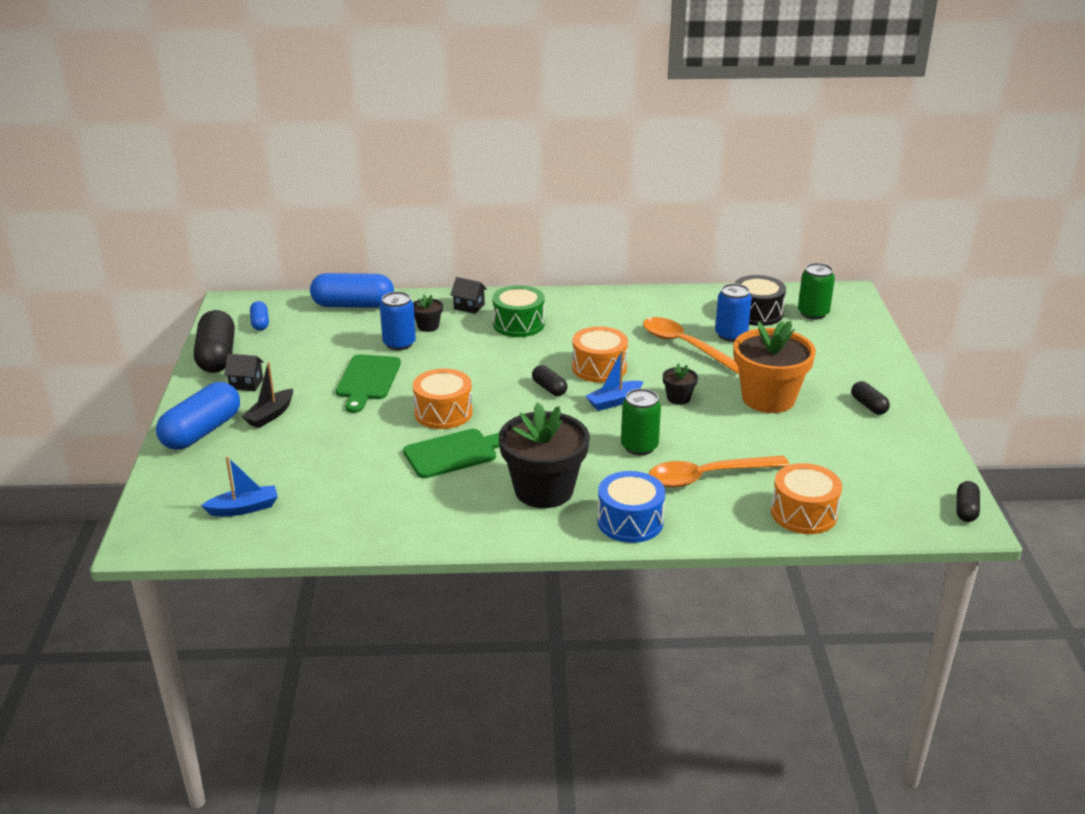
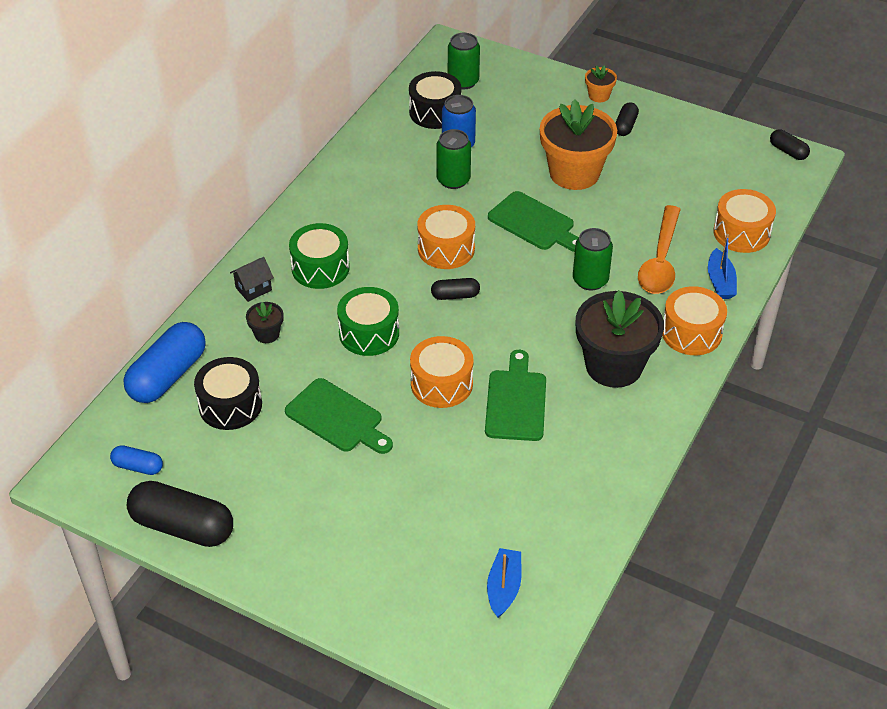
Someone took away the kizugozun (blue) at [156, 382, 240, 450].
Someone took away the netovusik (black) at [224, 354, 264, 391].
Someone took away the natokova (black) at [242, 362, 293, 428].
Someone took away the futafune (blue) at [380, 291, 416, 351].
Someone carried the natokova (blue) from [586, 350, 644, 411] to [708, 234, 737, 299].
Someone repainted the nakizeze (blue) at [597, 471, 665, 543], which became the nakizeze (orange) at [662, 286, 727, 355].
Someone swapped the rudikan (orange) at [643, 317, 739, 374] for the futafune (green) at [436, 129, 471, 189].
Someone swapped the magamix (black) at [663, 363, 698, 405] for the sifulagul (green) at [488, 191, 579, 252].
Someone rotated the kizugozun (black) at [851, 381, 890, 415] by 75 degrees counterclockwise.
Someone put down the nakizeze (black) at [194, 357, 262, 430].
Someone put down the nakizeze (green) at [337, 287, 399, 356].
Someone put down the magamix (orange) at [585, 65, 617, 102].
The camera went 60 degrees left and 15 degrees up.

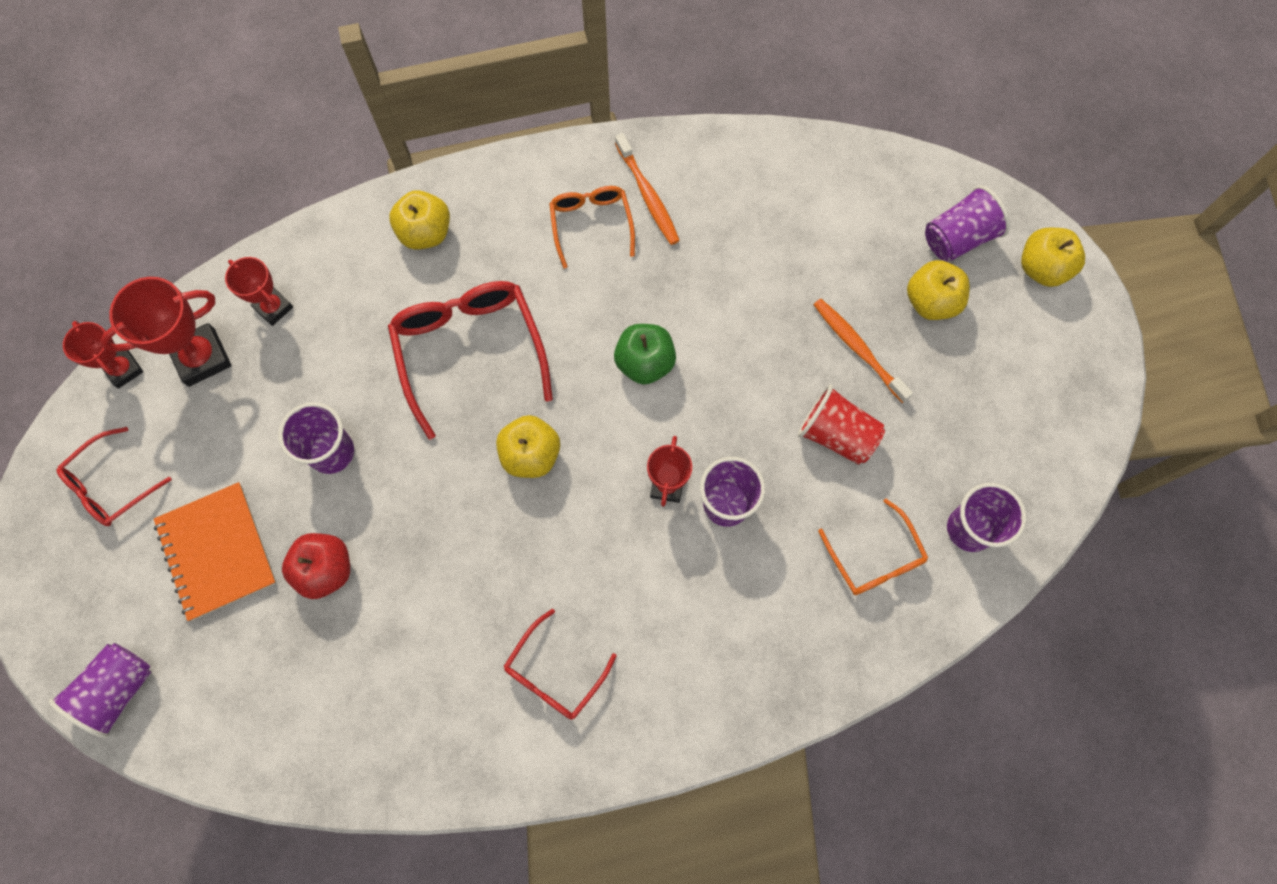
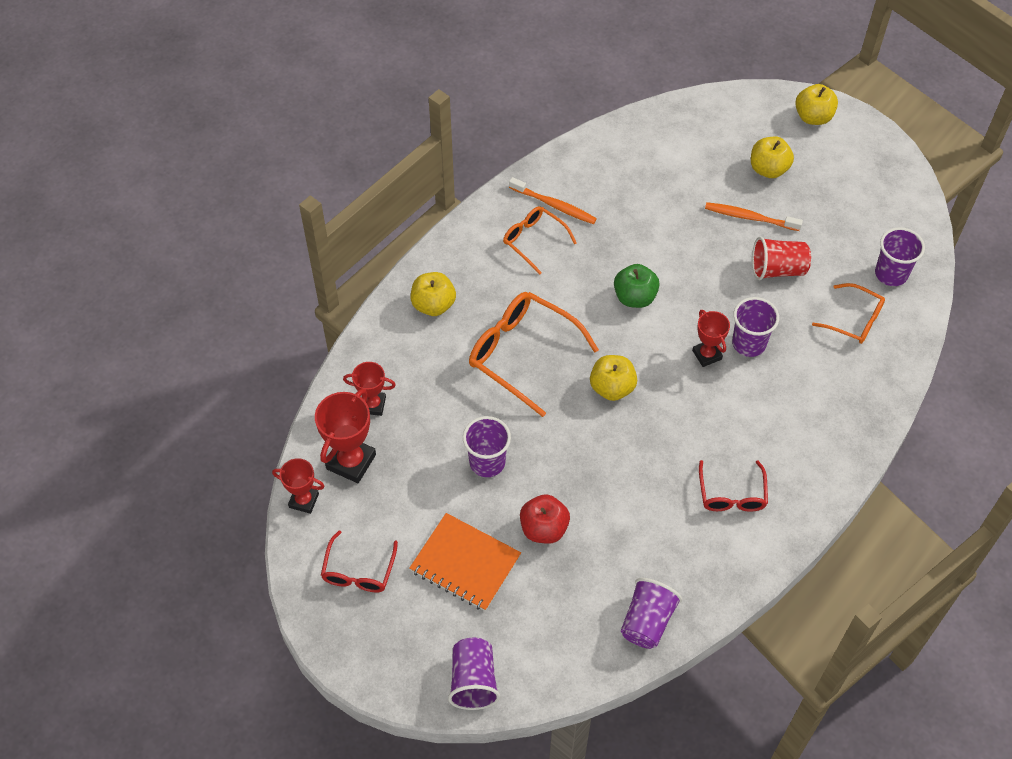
Someone repainted the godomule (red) at [388, 281, 553, 440], which became the godomule (orange) at [469, 292, 599, 417].
Someone carried the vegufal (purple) from [925, 185, 1010, 262] to [621, 578, 682, 649].
The camera went 35 degrees left and 15 degrees down.

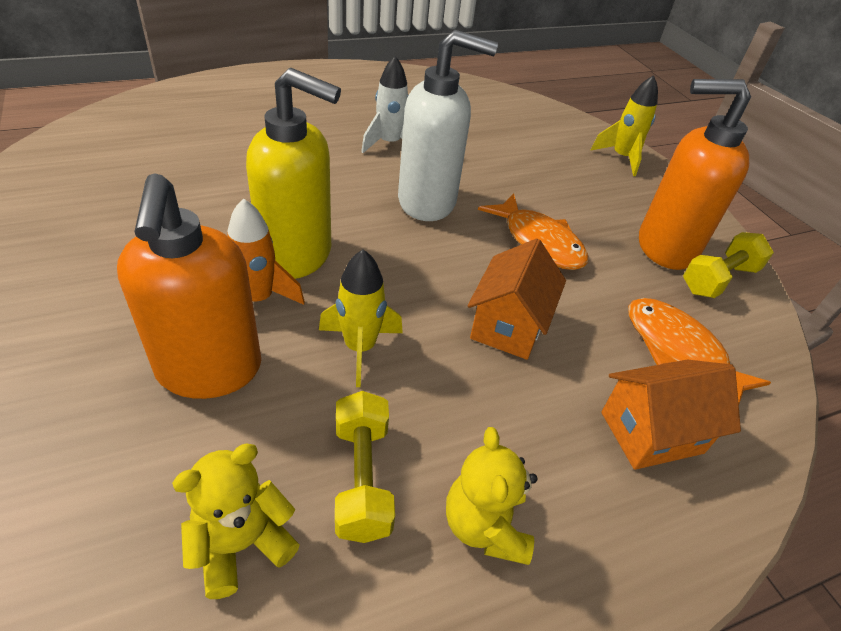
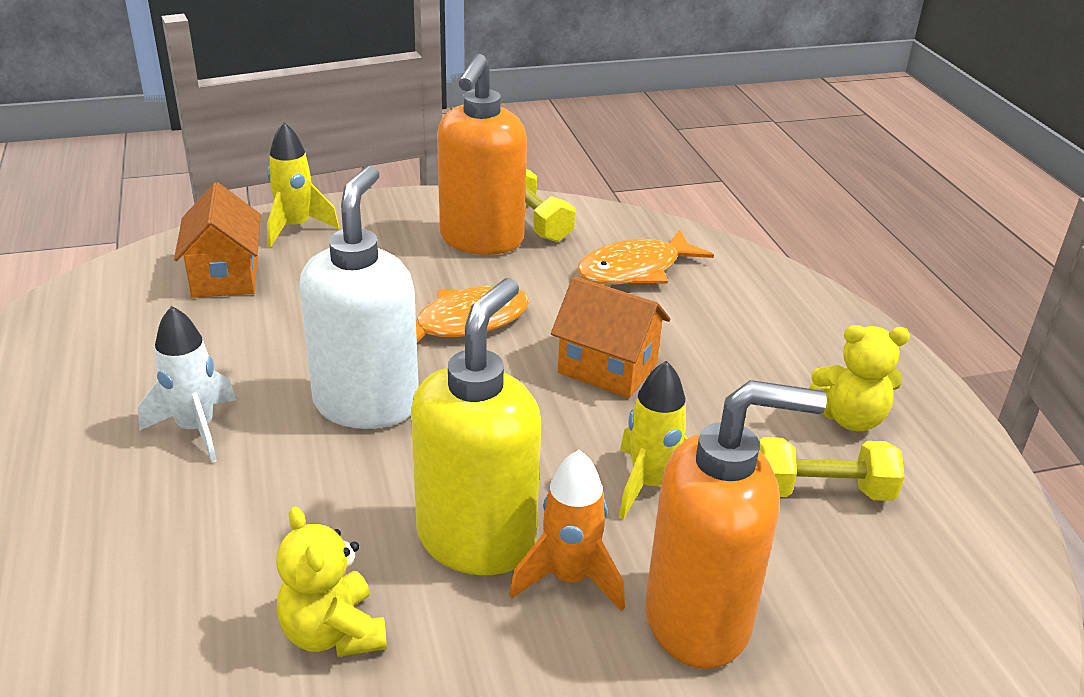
Someone carried the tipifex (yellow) from [172, 443, 300, 599] to [276, 506, 387, 657].
Someone carried the netovusik (orange) from [601, 360, 741, 470] to [174, 182, 261, 298].
The camera went 80 degrees left and 10 degrees down.

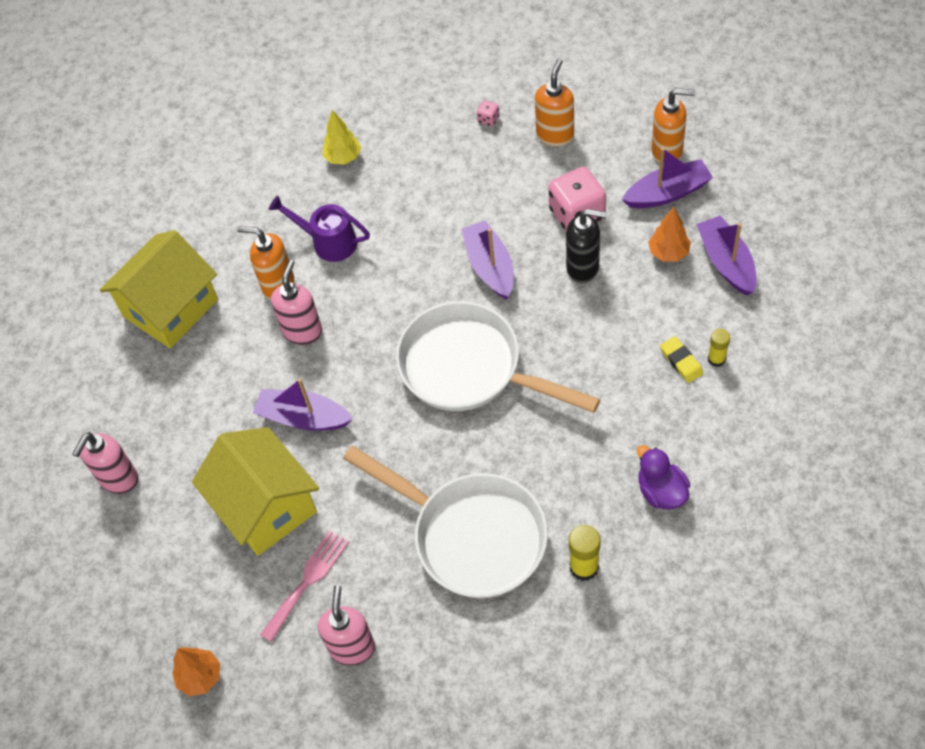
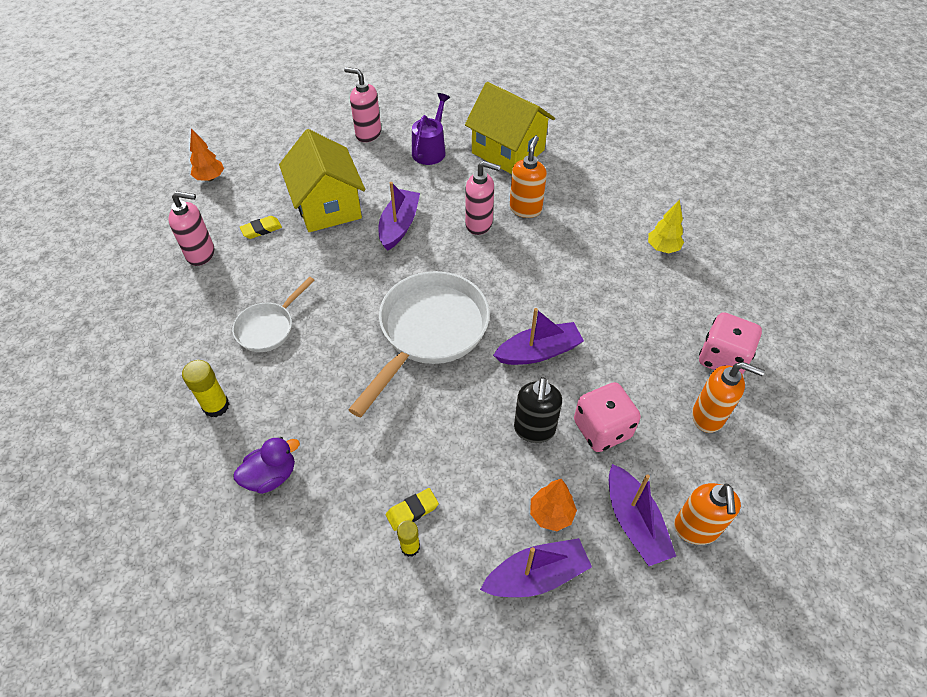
Someone rotated the netovusik (yellow) at [192, 427, 319, 556] by 75 degrees counterclockwise.
Someone swapped the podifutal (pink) at [260, 531, 349, 642] for the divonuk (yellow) at [239, 216, 282, 239].
Someone carried the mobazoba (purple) from [269, 196, 370, 262] to [412, 93, 450, 165].
Someone scaled the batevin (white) at [343, 446, 548, 598] by 0.53.
Someone scaled the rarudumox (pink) at [477, 100, 499, 126] by 2.38.
The camera went 85 degrees right and 5 degrees down.

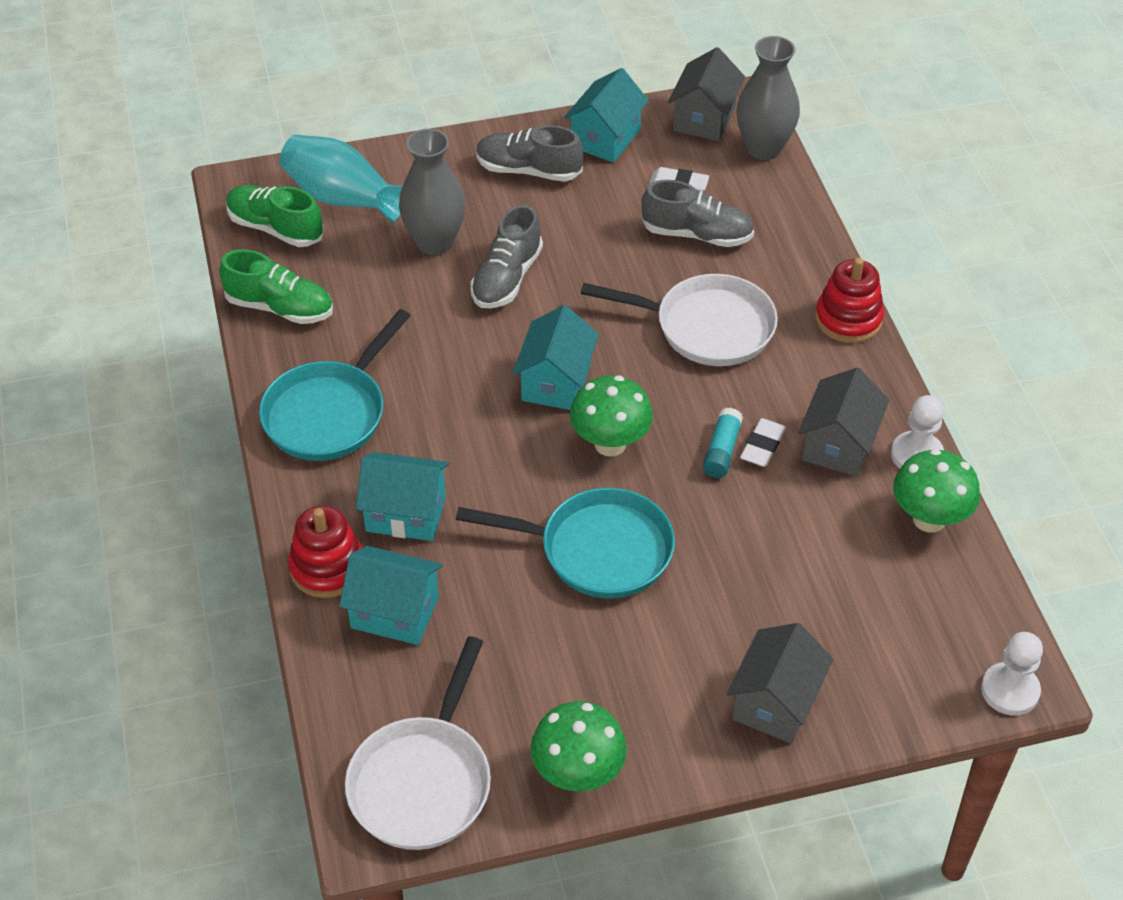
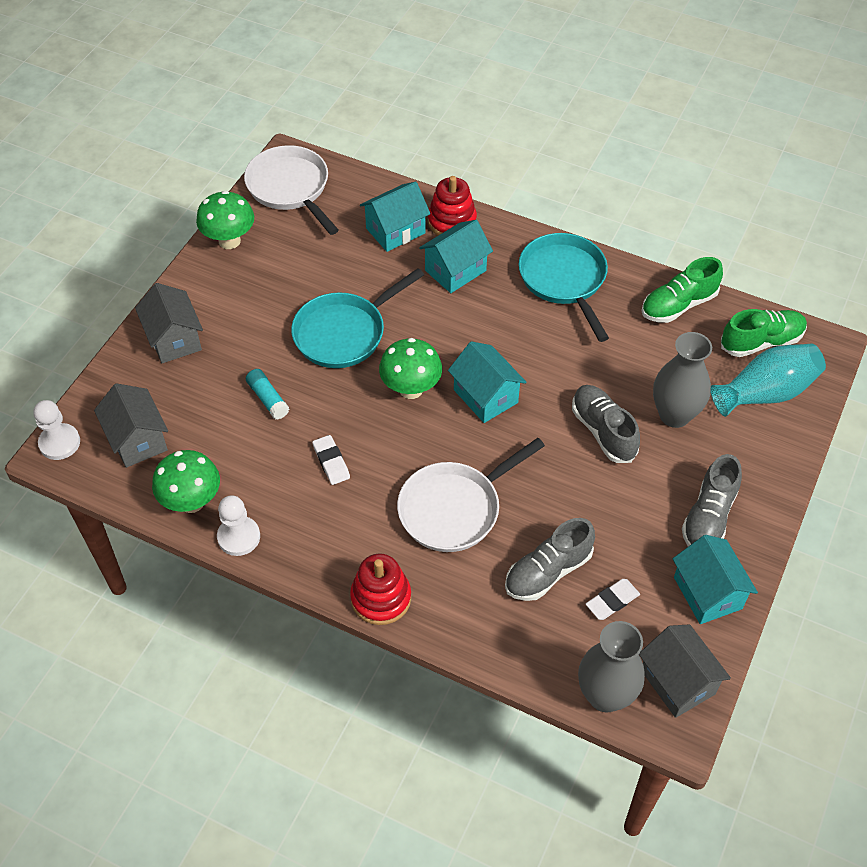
Someone rotated the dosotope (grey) at [476, 125, 583, 182] by 150 degrees clockwise.
Someone carried the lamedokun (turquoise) from [703, 408, 743, 478] to [246, 369, 289, 419].
Someone carried the netovusik (grey) from [798, 367, 889, 477] to [94, 383, 168, 468].
The camera went 130 degrees right and 5 degrees up.

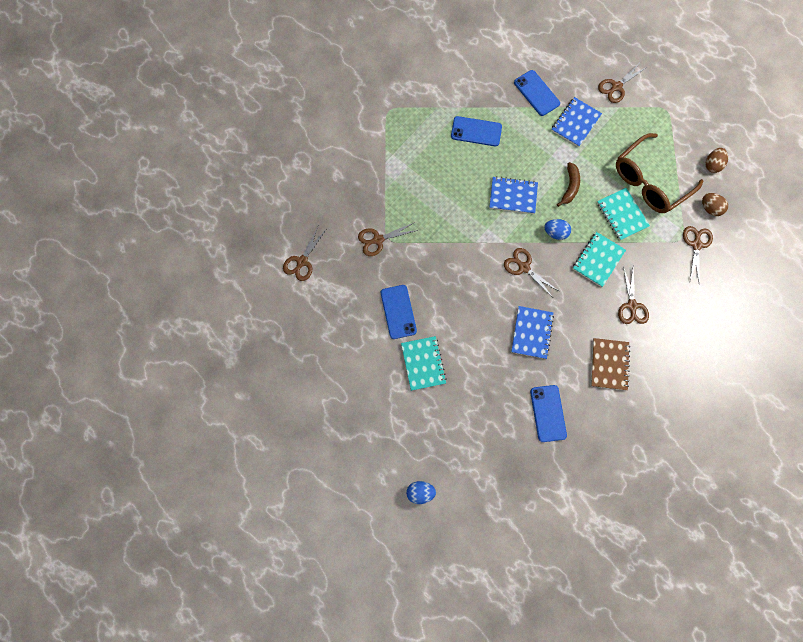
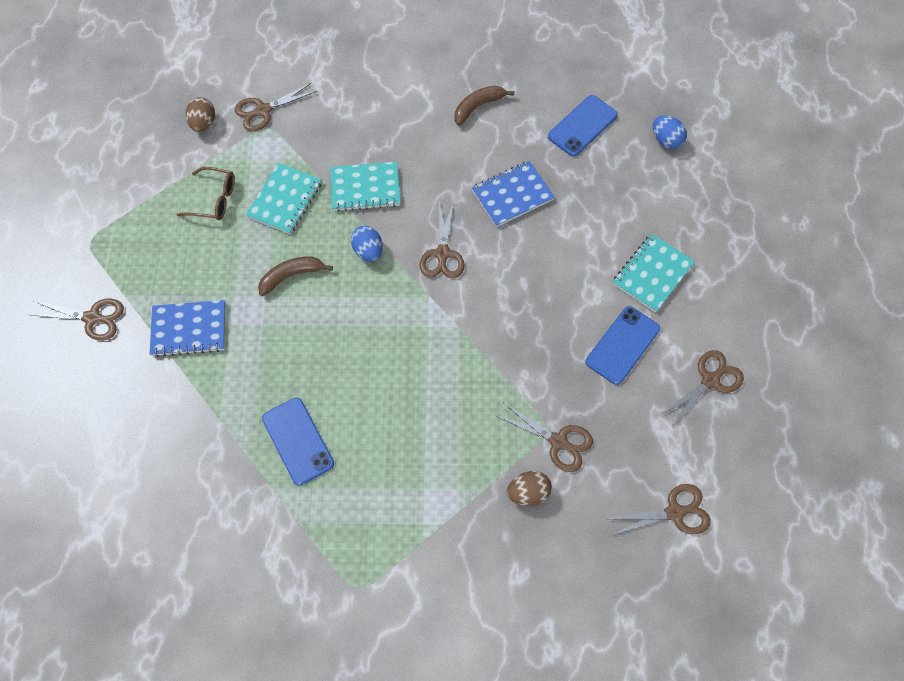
Someone carried the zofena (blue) from [406, 481, 436, 504] to [653, 115, 687, 149].
Someone took away the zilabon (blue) at [489, 177, 538, 214].
Someone took away the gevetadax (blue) at [514, 70, 560, 116].
Someone swapped the zilabon (brown) at [591, 338, 630, 390] for the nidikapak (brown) at [455, 86, 514, 126].
Someone scaled the godomule (brown) at [616, 133, 704, 213] by 0.51.
Someone carried the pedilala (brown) from [618, 266, 649, 324] to [661, 350, 744, 426].
Someone carried the zofena (brown) from [705, 148, 728, 173] to [507, 471, 552, 506].
The camera went 130 degrees left and 10 degrees down.

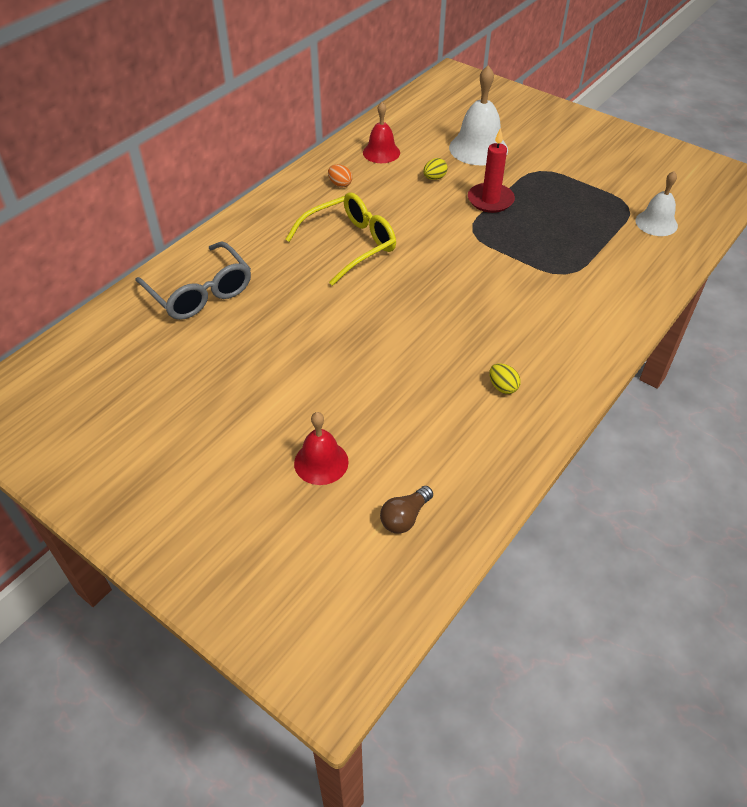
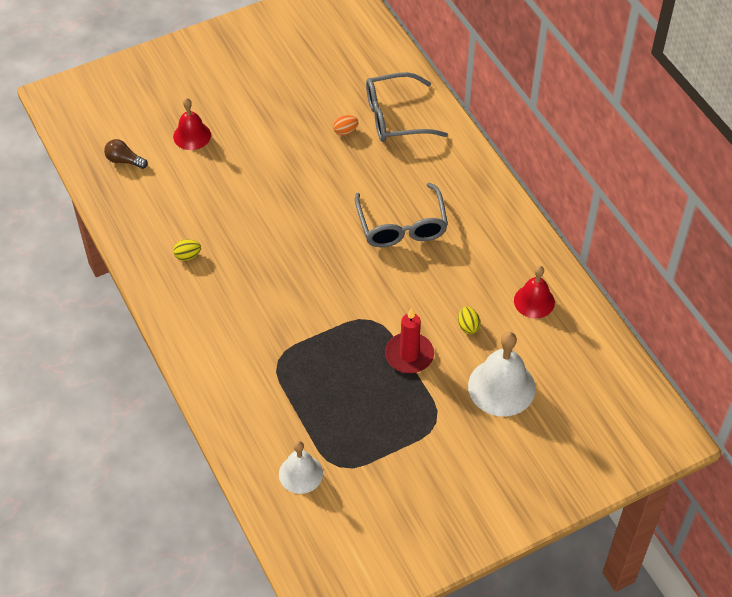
Someone repainted the godomule (yellow) at [285, 192, 396, 286], which became the godomule (grey) at [355, 183, 448, 247].
Someone carried the zofena (orange) from [328, 164, 352, 187] to [333, 115, 359, 136].
Someone rotated the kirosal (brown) at [380, 486, 433, 534] by 45 degrees counterclockwise.
The camera went 115 degrees right and 5 degrees up.

